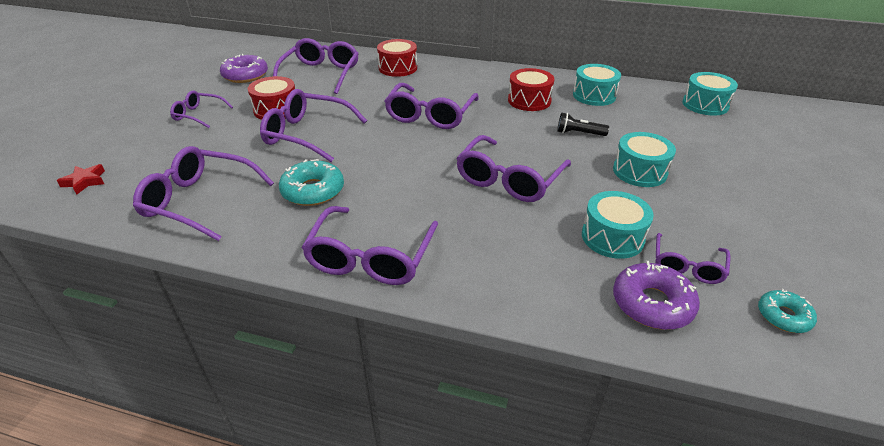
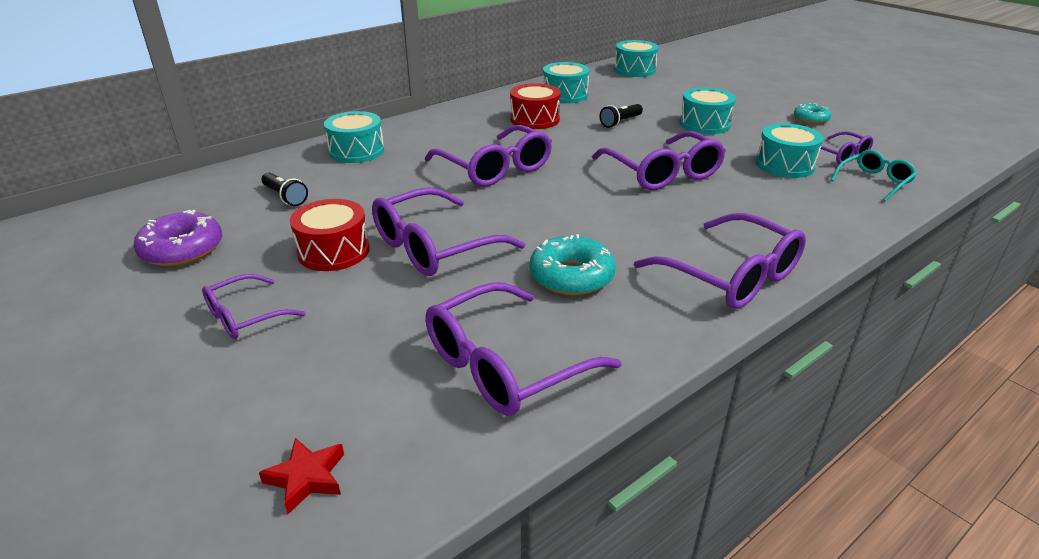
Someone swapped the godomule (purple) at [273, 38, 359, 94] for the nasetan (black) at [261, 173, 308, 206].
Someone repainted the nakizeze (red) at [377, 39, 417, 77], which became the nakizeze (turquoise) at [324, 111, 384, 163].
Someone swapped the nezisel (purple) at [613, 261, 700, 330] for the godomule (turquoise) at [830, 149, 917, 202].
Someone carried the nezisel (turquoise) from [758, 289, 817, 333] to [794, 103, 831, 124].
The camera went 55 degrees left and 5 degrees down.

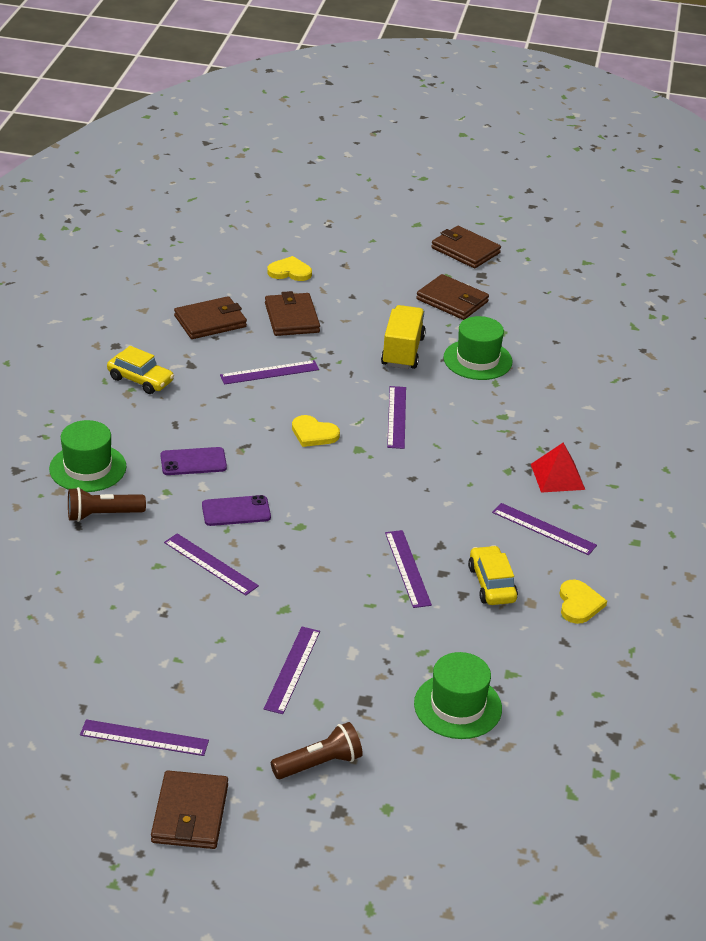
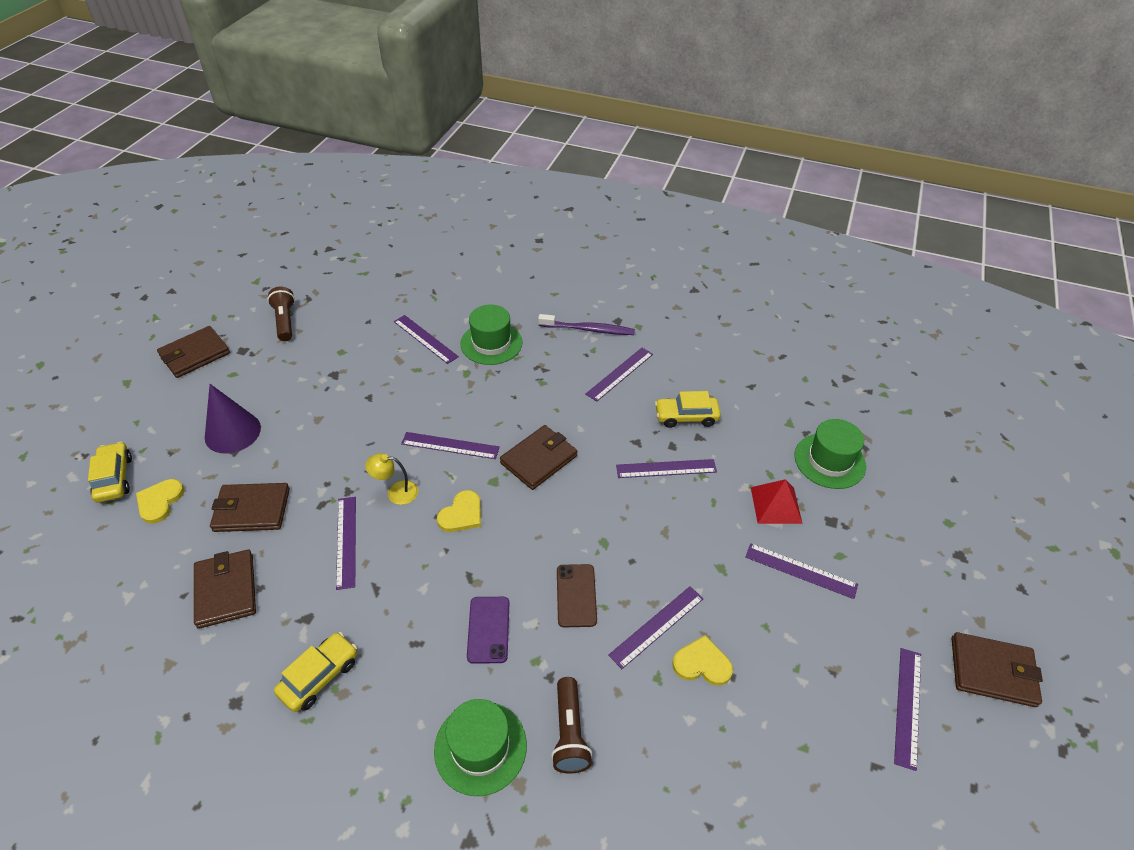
Someone repainted the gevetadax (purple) at [202, 495, 271, 526], which became the gevetadax (brown) at [557, 564, 597, 627].
Someone carried the nasetan (brown) from [271, 722, 363, 779] to [267, 287, 295, 341].
Someone took away the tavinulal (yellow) at [381, 305, 426, 369].
Someone carried the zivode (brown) from [416, 274, 489, 320] to [500, 425, 577, 490].
Someone carried the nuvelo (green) from [443, 316, 512, 380] to [460, 305, 523, 365].
Someone carried the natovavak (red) from [531, 443, 585, 493] to [751, 479, 803, 524].
Someone carried the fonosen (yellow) from [559, 580, 607, 624] to [672, 635, 733, 686].
Someone put down the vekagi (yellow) at [88, 442, 132, 502].
Someone put down the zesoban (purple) at [205, 384, 261, 454].
Someone put down the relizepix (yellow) at [365, 453, 418, 505].
Someone put down the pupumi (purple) at [394, 315, 459, 364].
Someone put down the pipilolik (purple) at [538, 314, 635, 335].
The camera went 80 degrees left and 10 degrees up.

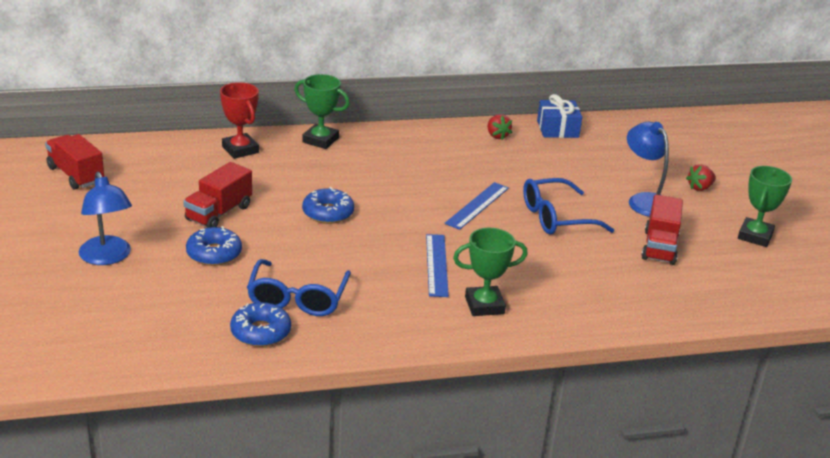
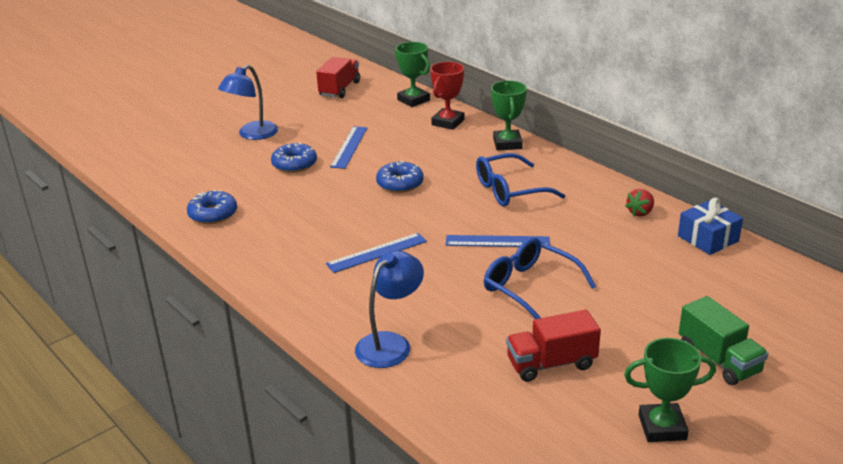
Someone swapped the tavinulal (red) at [183, 162, 252, 228] for the pupumi (blue) at [330, 126, 367, 169].
Someone carried the godomule (blue) from [247, 259, 351, 316] to [476, 153, 566, 206].
Someone carried the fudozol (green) from [453, 228, 528, 316] to [395, 42, 430, 107].
Someone carried the relizepix (blue) from [627, 122, 669, 217] to [355, 251, 424, 368].
Someone swapped the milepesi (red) at [686, 164, 716, 191] for the tavinulal (green) at [679, 296, 768, 385].
The camera went 65 degrees right and 0 degrees up.

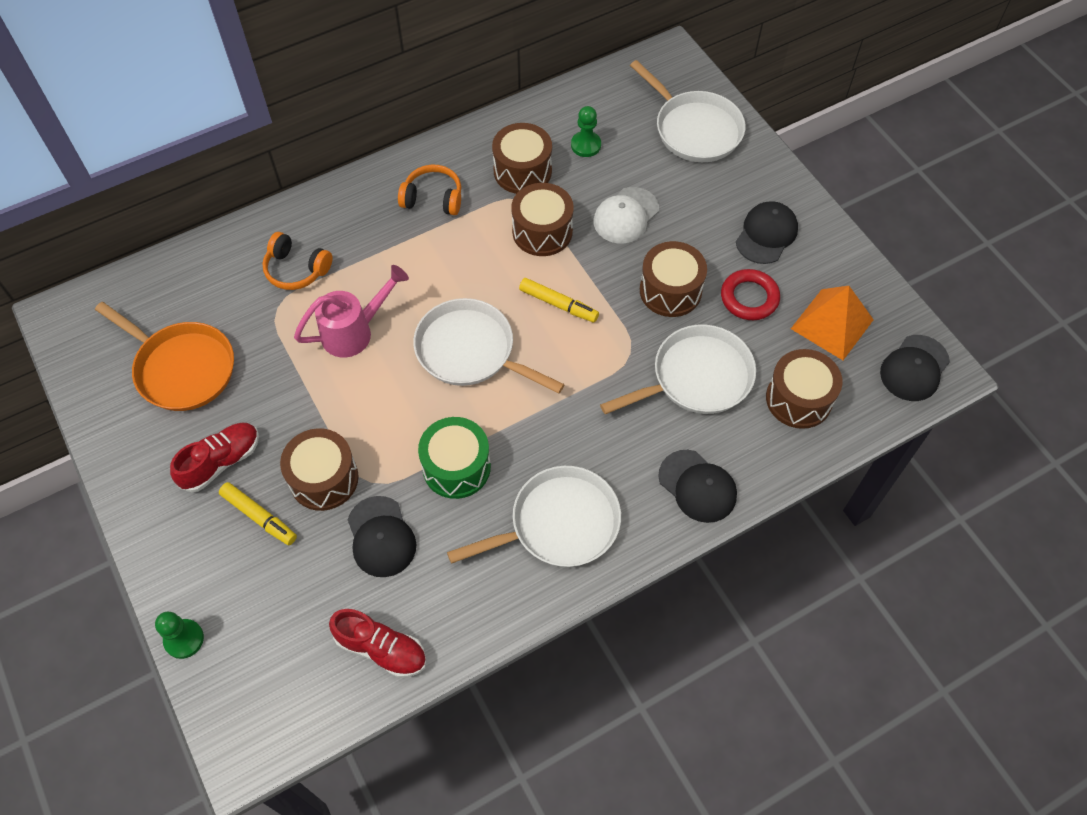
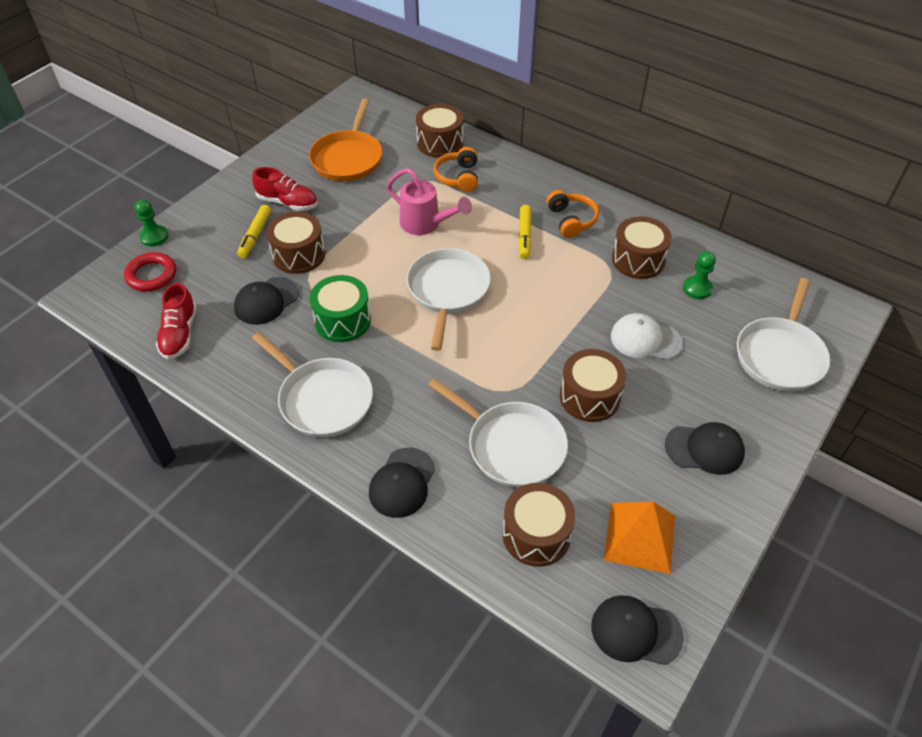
Someone carried the nakizeze (brown) from [511, 183, 574, 256] to [416, 104, 463, 158].
Someone carried the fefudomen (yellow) from [519, 278, 599, 323] to [518, 205, 531, 259].
Someone carried the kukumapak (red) from [721, 269, 780, 320] to [124, 252, 176, 291].
The camera went 65 degrees right and 10 degrees down.

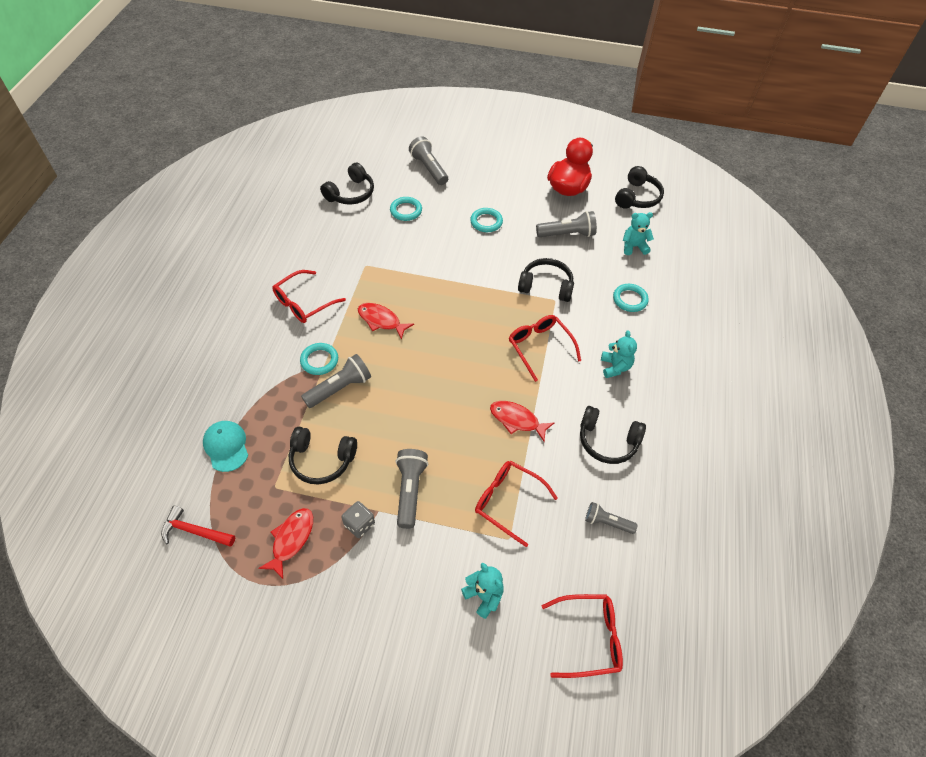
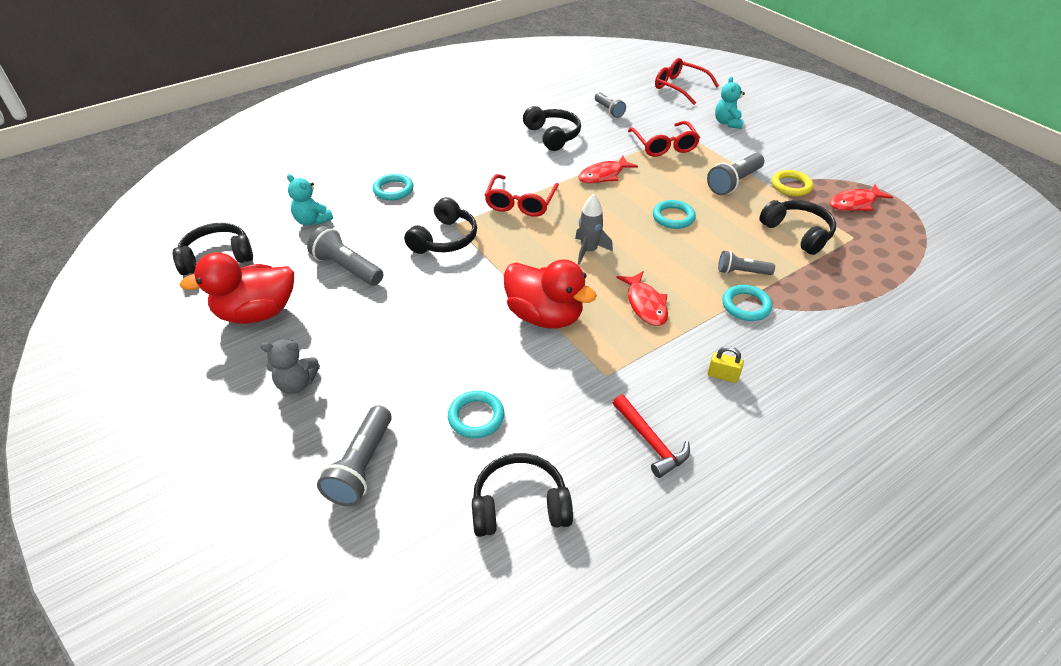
Someone carried the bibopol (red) from [161, 506, 235, 547] to [613, 395, 690, 478].
Someone took away the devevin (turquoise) at [203, 421, 248, 472].
Someone swapped the godomule (red) at [272, 270, 346, 323] for the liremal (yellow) at [708, 346, 744, 383].
Someone scaled the nasetan (grey) at [301, 354, 371, 408] by 0.65.
Someone swapped the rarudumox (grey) at [341, 501, 375, 538] for the kukumapak (yellow) at [772, 170, 813, 196].
Someone carried the kukumapak (turquoise) from [470, 208, 503, 232] to [653, 200, 696, 229].
Someone rotated the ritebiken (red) at [490, 401, 554, 442] by 75 degrees clockwise.
Someone rotated the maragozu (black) at [518, 258, 574, 302] by 120 degrees counterclockwise.
Someone took away the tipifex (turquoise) at [601, 330, 637, 378].
Someone put down the tipifex (grey) at [261, 339, 320, 394].
Someone put down the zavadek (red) at [504, 259, 597, 329].
Someone put down the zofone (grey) at [575, 194, 613, 265].
The camera went 135 degrees left and 10 degrees down.

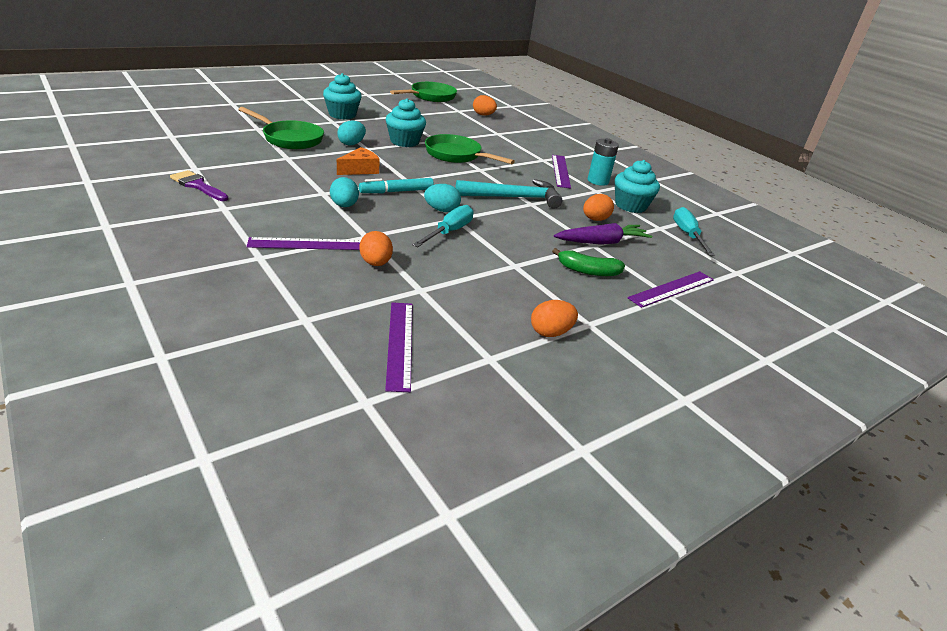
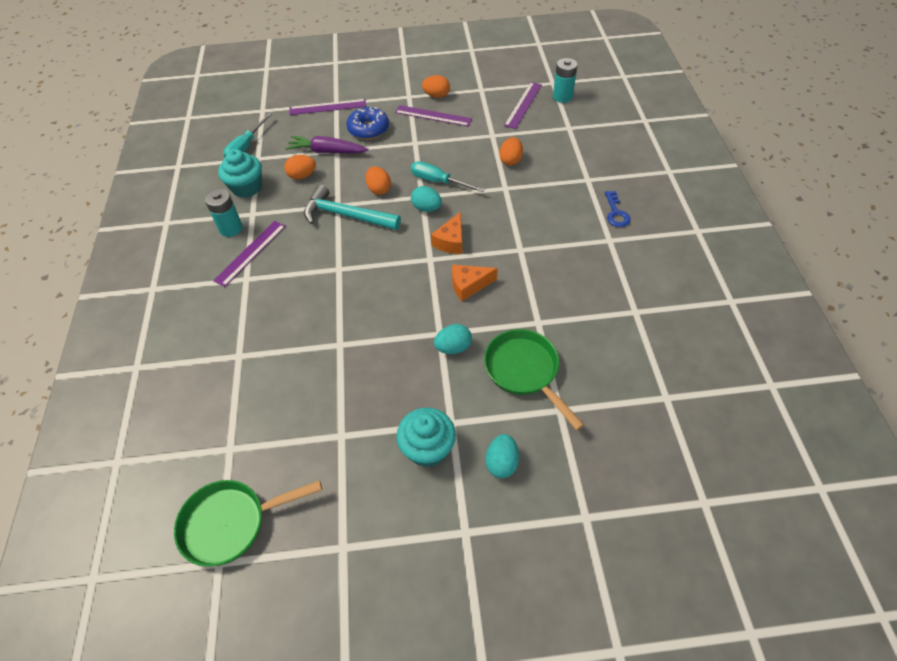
Someone took away the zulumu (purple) at [170, 170, 228, 201].
Someone carried the pupumi (purple) from [247, 237, 361, 250] to [395, 105, 472, 127].
Someone carried the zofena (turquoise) from [330, 177, 359, 207] to [485, 434, 519, 478].
Someone swapped the fefudomen (turquoise) at [359, 178, 434, 193] for the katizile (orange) at [431, 212, 462, 254].
Someone took away the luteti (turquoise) at [386, 98, 426, 147].
Someone rotated the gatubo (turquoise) at [413, 205, 474, 247] by 60 degrees clockwise.
Someone took away the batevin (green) at [425, 134, 515, 164].
Someone carried the zofena (orange) from [473, 95, 497, 116] to [365, 166, 391, 195].
Someone swapped the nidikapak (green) at [552, 248, 625, 276] for the nezisel (blue) at [347, 107, 389, 140].
Someone put down the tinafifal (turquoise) at [553, 58, 578, 103].
Someone put down the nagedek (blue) at [605, 191, 631, 227].
The camera went 145 degrees left and 20 degrees up.

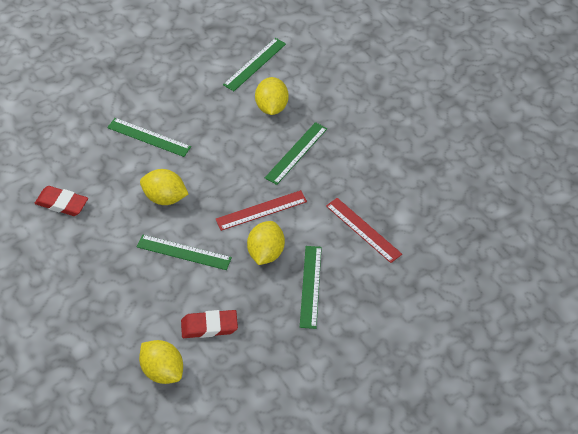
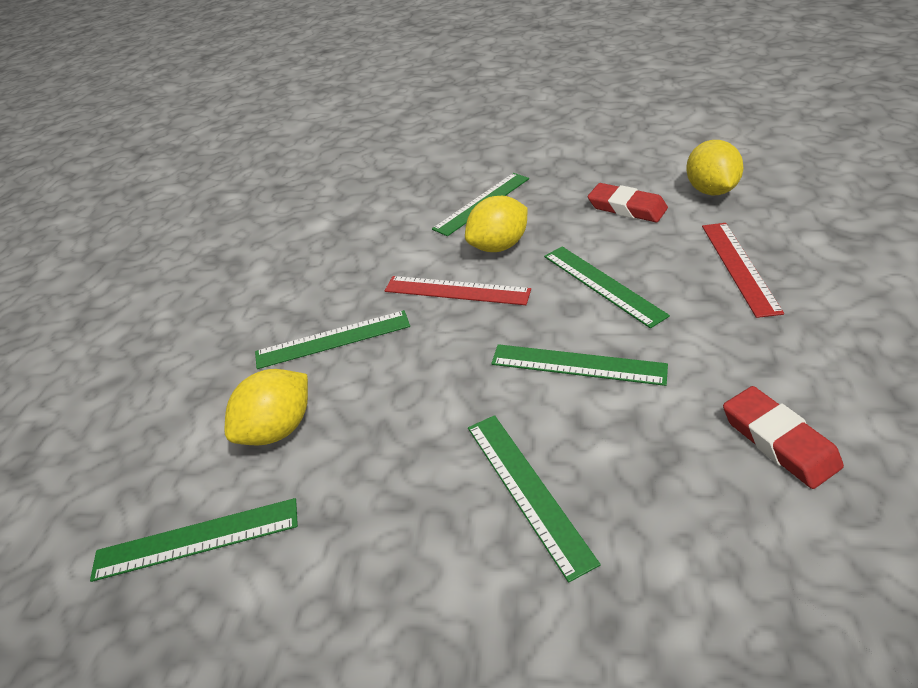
Someone swapped the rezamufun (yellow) at [140, 169, 188, 205] for the pupumi (green) at [491, 344, 668, 386].
Someone carried the pupumi (red) from [326, 198, 402, 263] to [702, 223, 784, 318].
The camera went 135 degrees left and 10 degrees down.

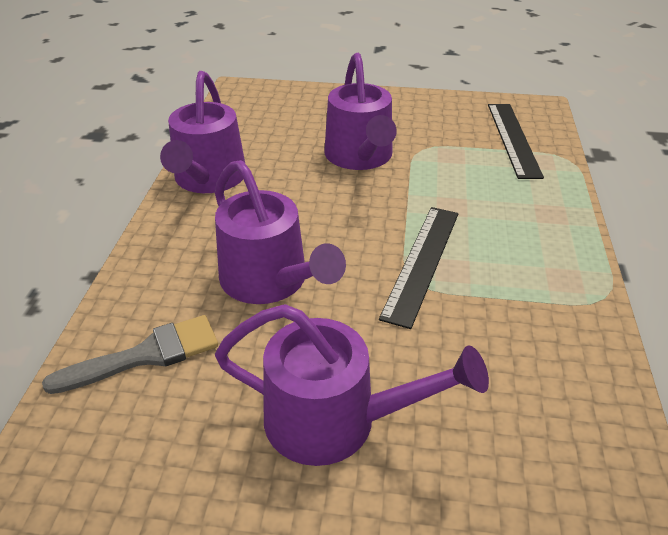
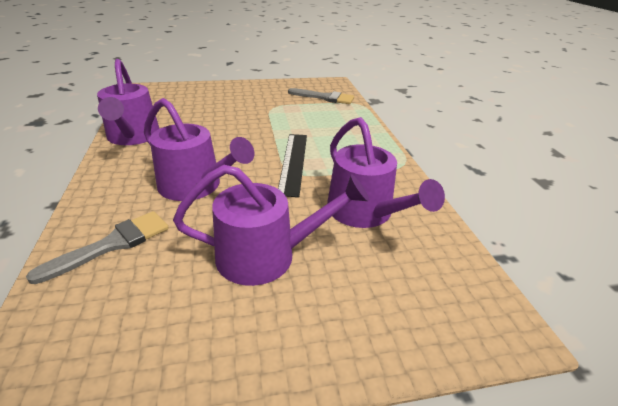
Someone carried the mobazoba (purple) from [324, 53, 397, 170] to [327, 117, 445, 228].
Someone swapped the pupumi (black) at [488, 104, 544, 179] for the zulumu (grey) at [288, 88, 354, 104].
The camera went 20 degrees left and 5 degrees down.

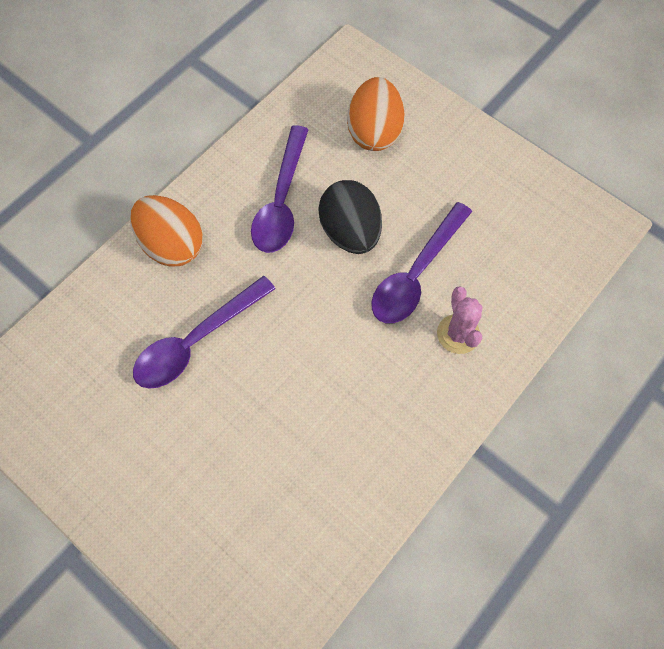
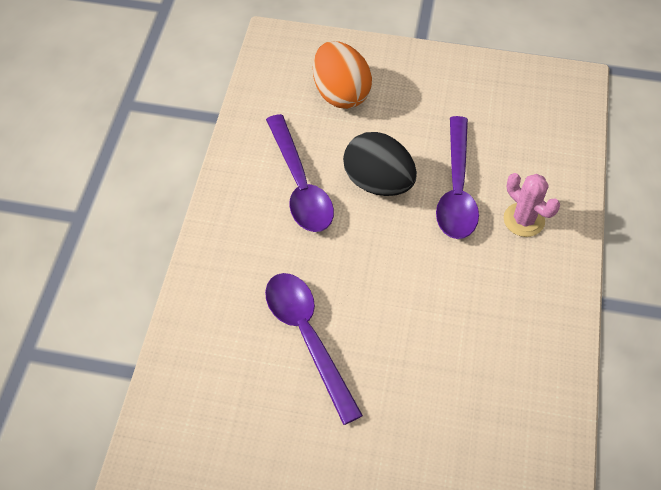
Someone took away the zofena (orange) at [130, 195, 203, 267].
Someone rotated the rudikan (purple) at [133, 276, 276, 389] by 135 degrees clockwise.
The camera went 30 degrees left and 10 degrees down.

